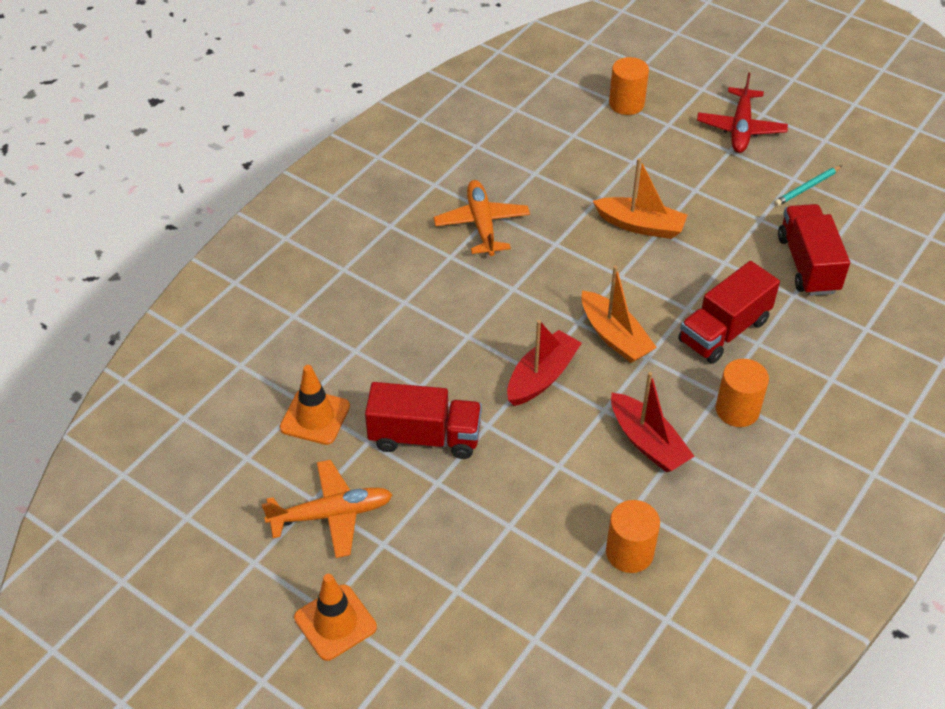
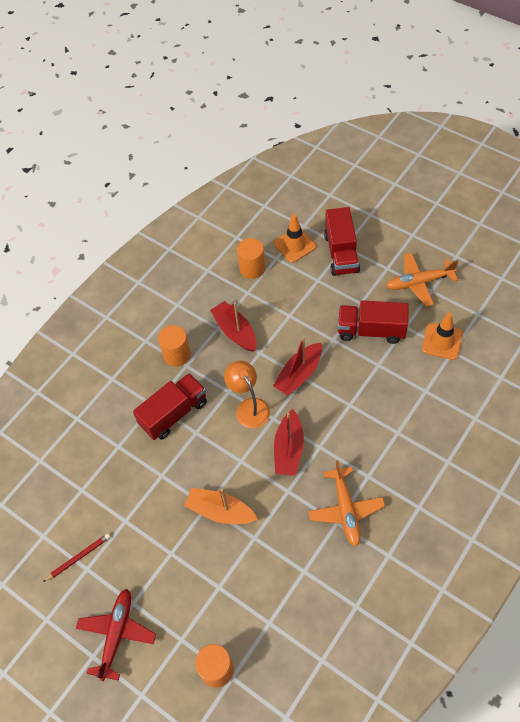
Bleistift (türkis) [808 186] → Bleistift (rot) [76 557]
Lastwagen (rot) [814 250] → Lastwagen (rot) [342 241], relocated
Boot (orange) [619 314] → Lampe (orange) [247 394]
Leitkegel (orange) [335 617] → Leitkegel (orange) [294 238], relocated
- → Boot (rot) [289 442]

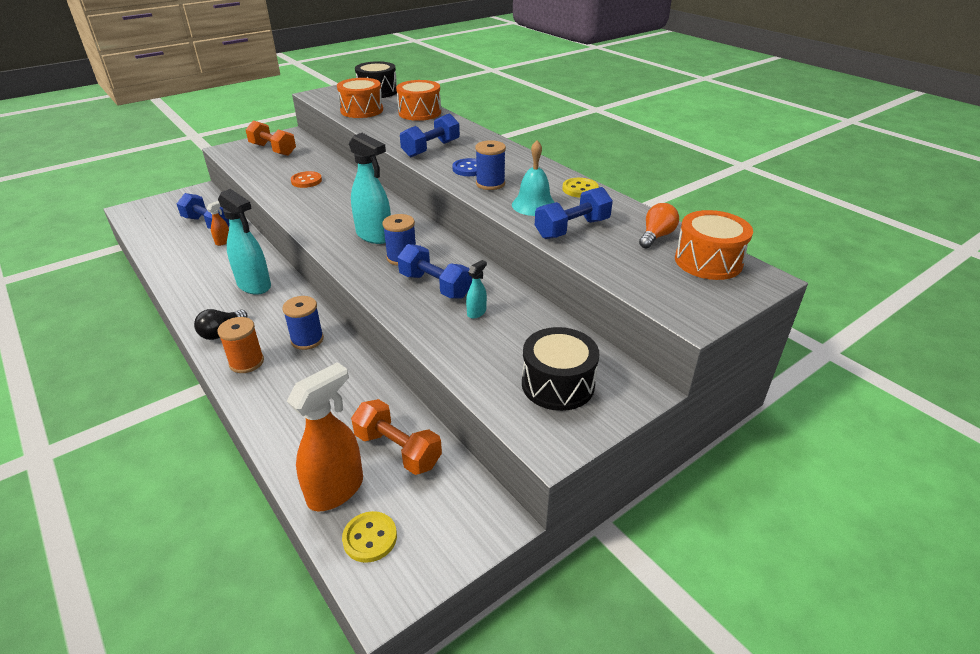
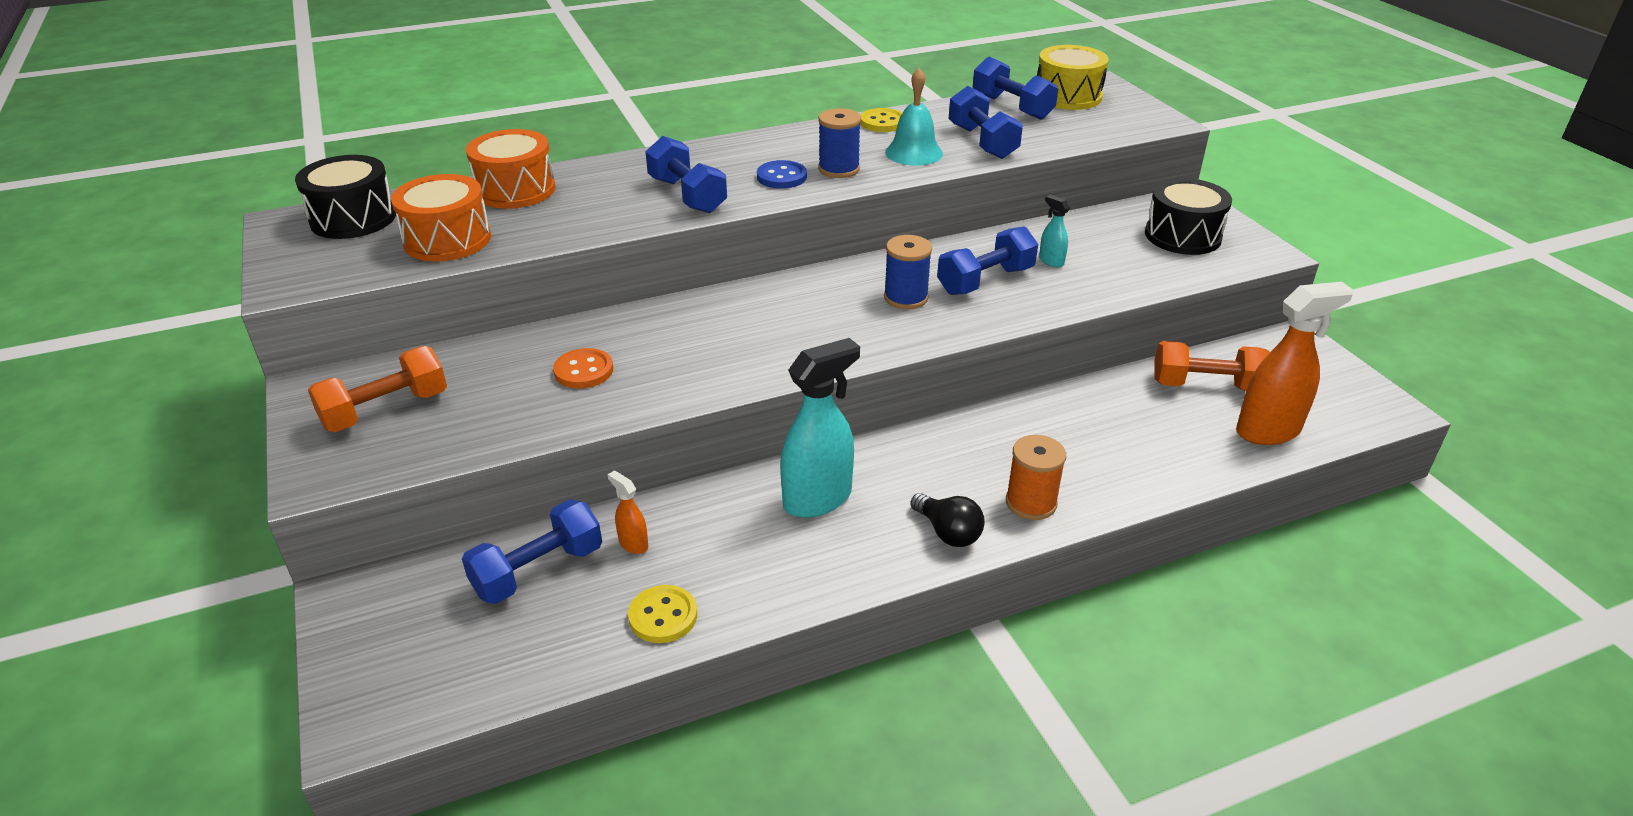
Sprühflasche (türkis) [370 188] → -
Glühbirne (orange) [659 226] → Hantel (blau) [1015 88]
Trommel (orange) [714 245] → Trommel (gelb) [1073 77]
Garnrolle (blau) [303 323] → -
Sprühflasche (orange) [325 436] → Sprühflasche (orange) [1295 363], 105 degrees clockwise
Hantel (orange) [396 437] → Hantel (orange) [1212 366], 45 degrees clockwise
Knopf (gelb) [369 537] → Knopf (gelb) [662 614], relocated

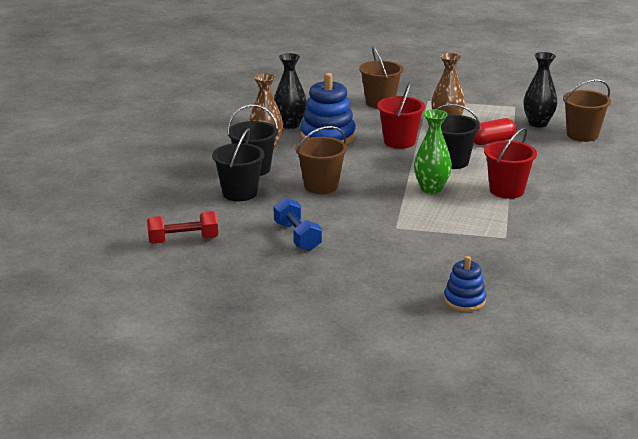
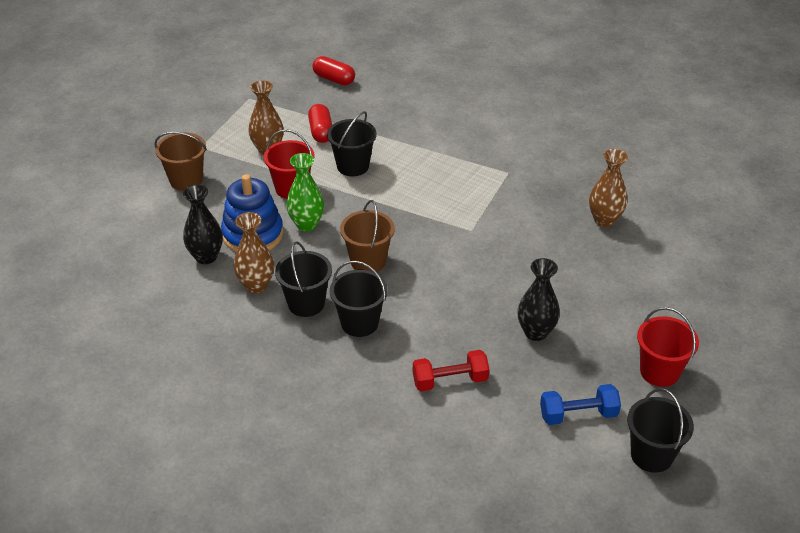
Vase (schwarz) [540 90] → Vase (schwarz) [538 299], relocated
Eimer (braun) [587 110] → Kapsel (rot) [333 70]
Vase (grün) [433 151] → Vase (grün) [305 192], relocated
Eimer (rot) [510 163] → Eimer (rot) [668 347], relocated
Hantel (blau) [298 224] → Hantel (blau) [580 404], relocated
Hantel (rot) [182 227] → Hantel (rot) [451 371], 75 degrees clockwise
Stapelspielzeug (blau) [465 284] → Vase (braun) [608 188]
- → Eimer (schwarz) [660 430]

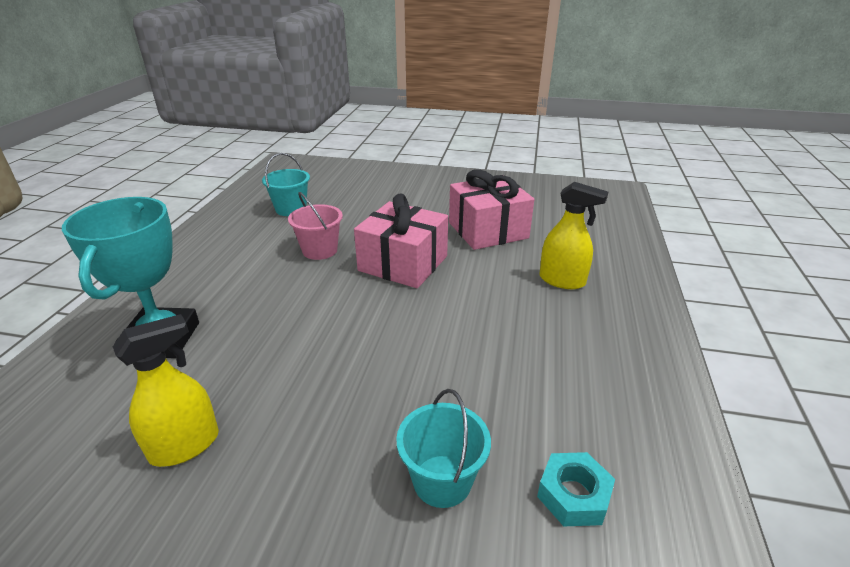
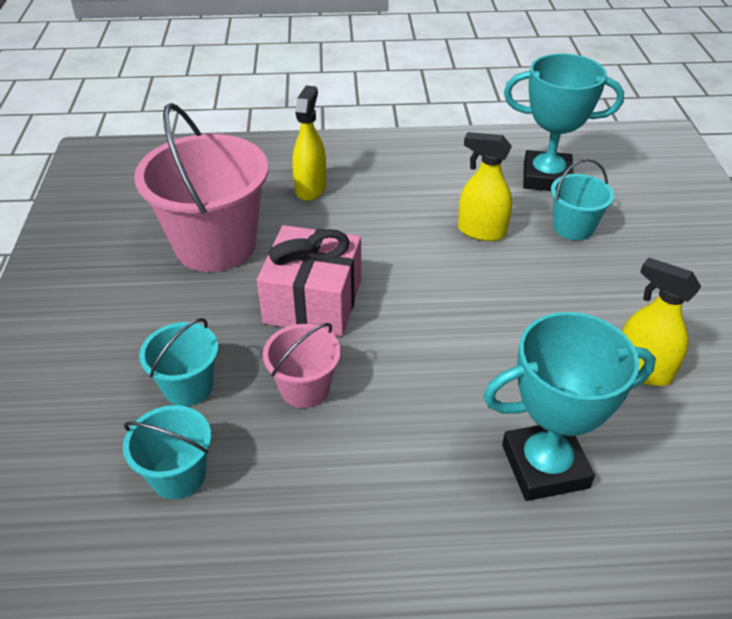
Geschenk (rosa) [492 209] → Eimer (rosa) [201 187]
Sechskantmutter (türkis) [576 489] → Pokal (türkis) [564 122]
- → Sprühflasche (gelb) [485 186]
- → Eimer (türkis) [178 362]

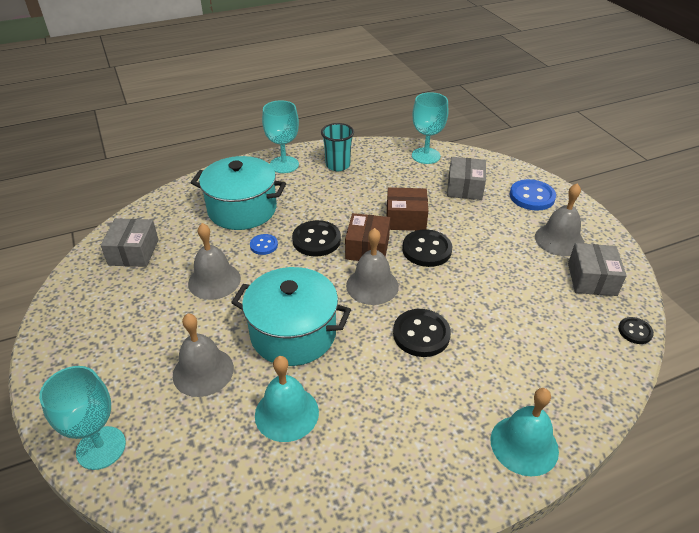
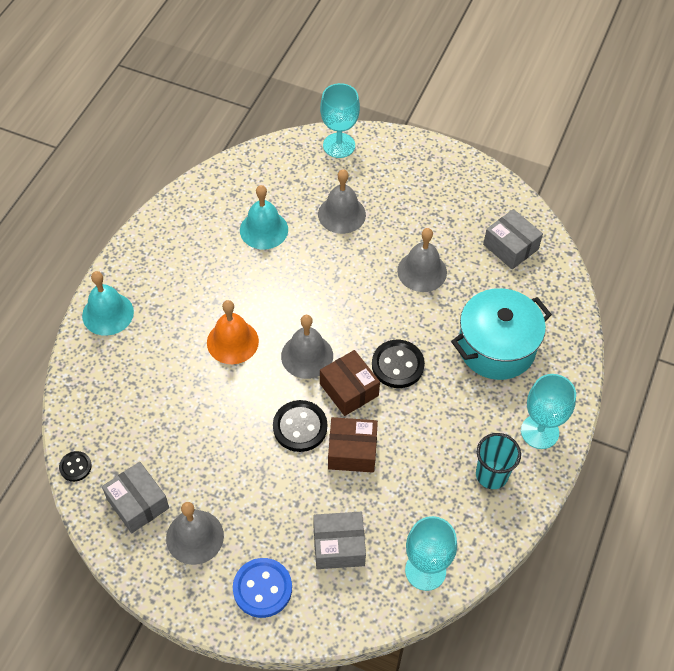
Schachtel (grau) [466 178] → Schachtel (grau) [339 540], 60 degrees counterclockwise
Schachtel (braun) [407 209] → Schachtel (braun) [353 445], 45 degrees clockwise
Knopf (blau) [264 244] → -
Kochtopf (türkis) [291 316] → -
Knopf (schwarz) [422 333] → Glocke (orange) [233 332]

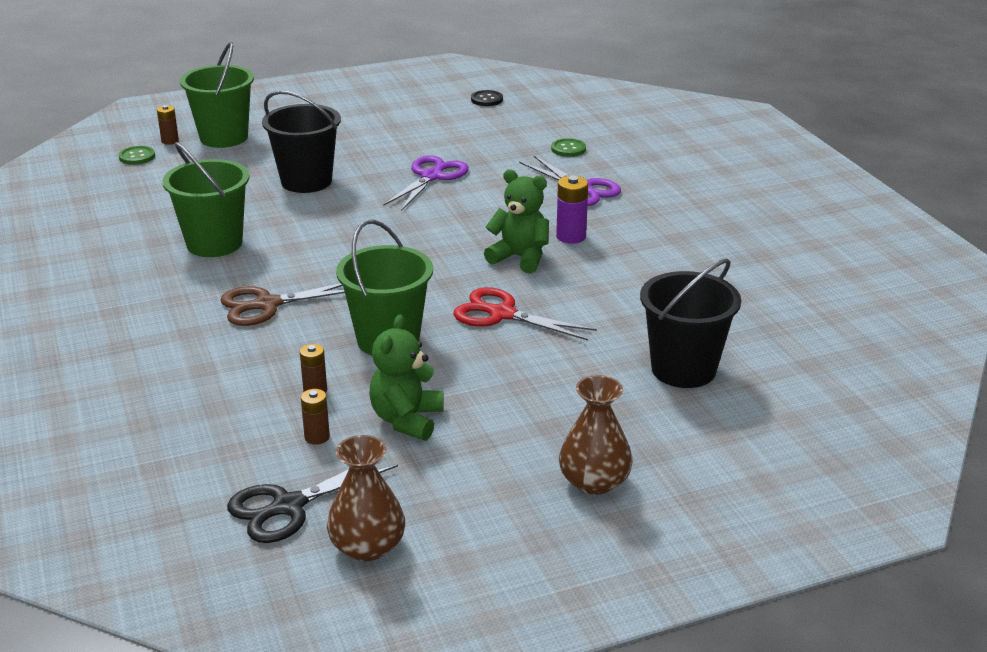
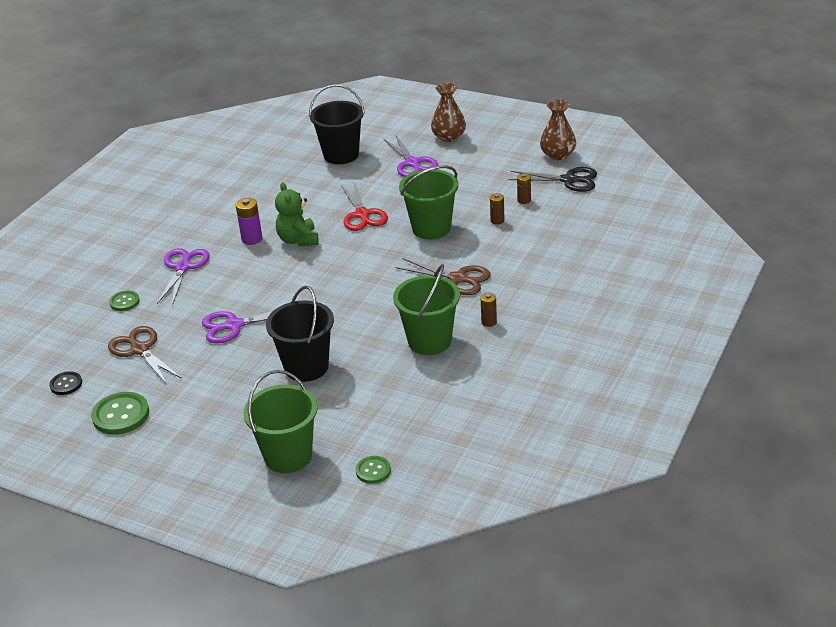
Batterie (braun) [168 125] → Batterie (braun) [489 310], relocated
Teddybär (grün) [406 378] → -
- → Schere (lila) [410 155]
- → Schere (braun) [145 355]
- → Knopf (grün) [120 413]

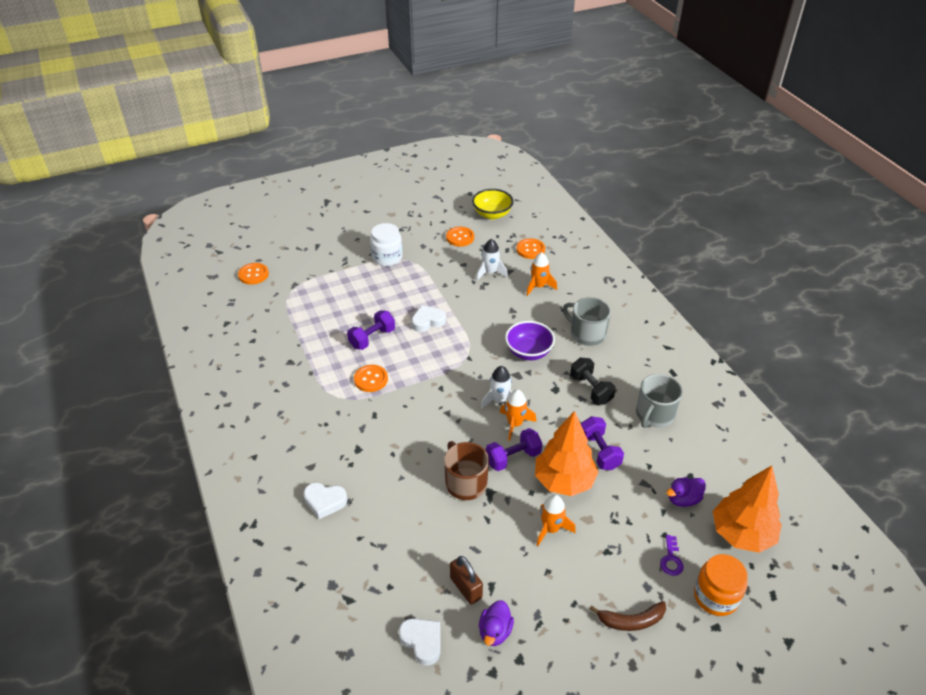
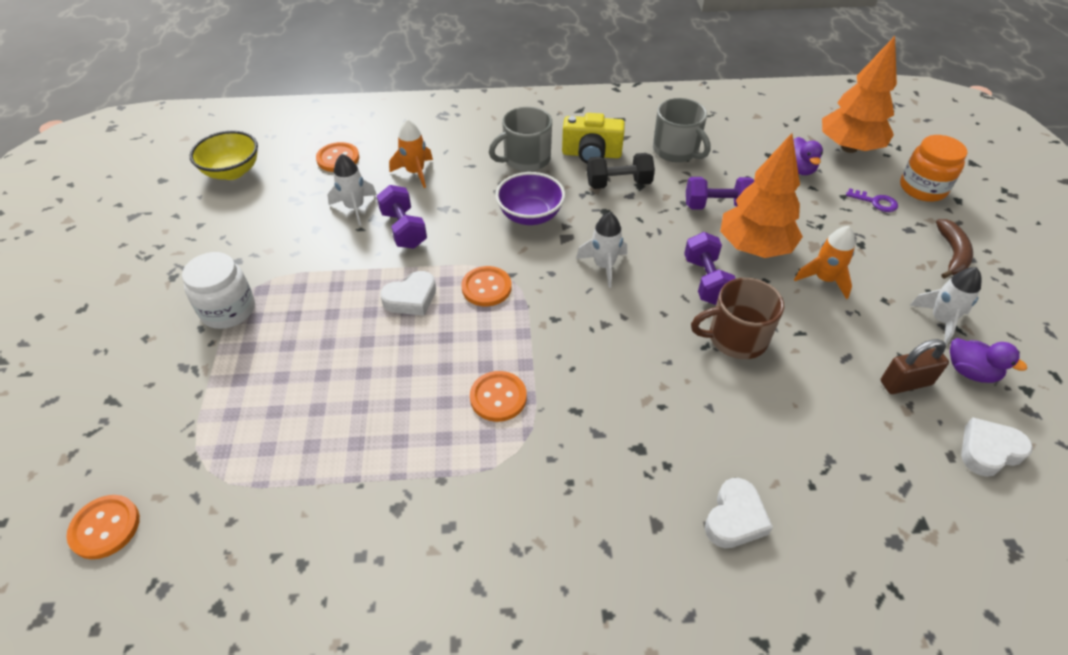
Knopf (orange) [460 237] → Knopf (orange) [486 286], relocated
Herz (weiß) [428 318] → Herz (weiß) [408 293], 120 degrees counterclockwise
Hantel (lila) [371 330] → Hantel (lila) [402 217], relocated
Rakete (orange) [518 415] → -
- → Kamera (gelb) [593 138]
- → Rakete (weiß) [946 306]

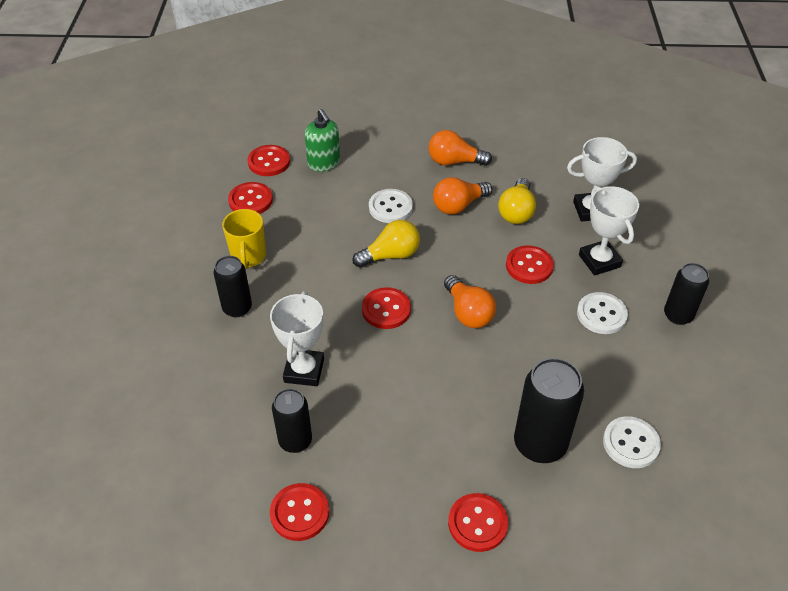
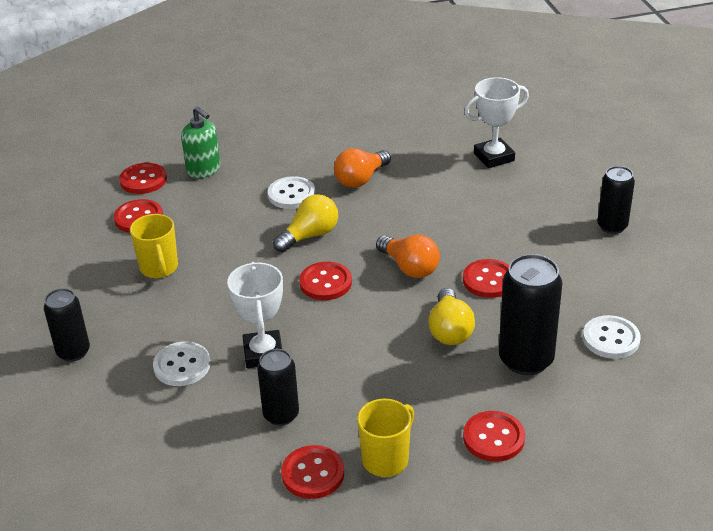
Glühbirne (orange) [460 148] → -
Glühbirne (gelb) [517 201] → Glühbirne (gelb) [451 316], relocated
Pokal (weiß) [609 231] → -
Knopf (rot) [530 264] → Knopf (rot) [486 278], relocated
Dose (schwarz) [233 287] → Dose (schwarz) [67 325], relocated
Knopf (weiß) [602 313] → Knopf (weiß) [181 364], relocated
- → Tasse (gelb) [385 438]

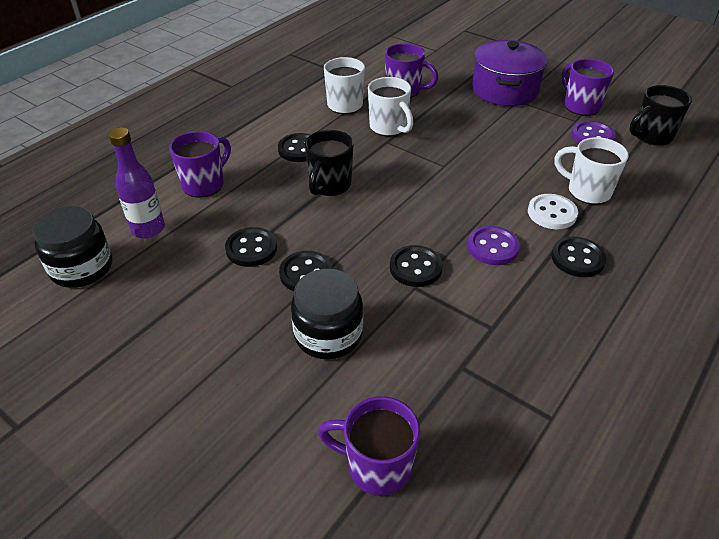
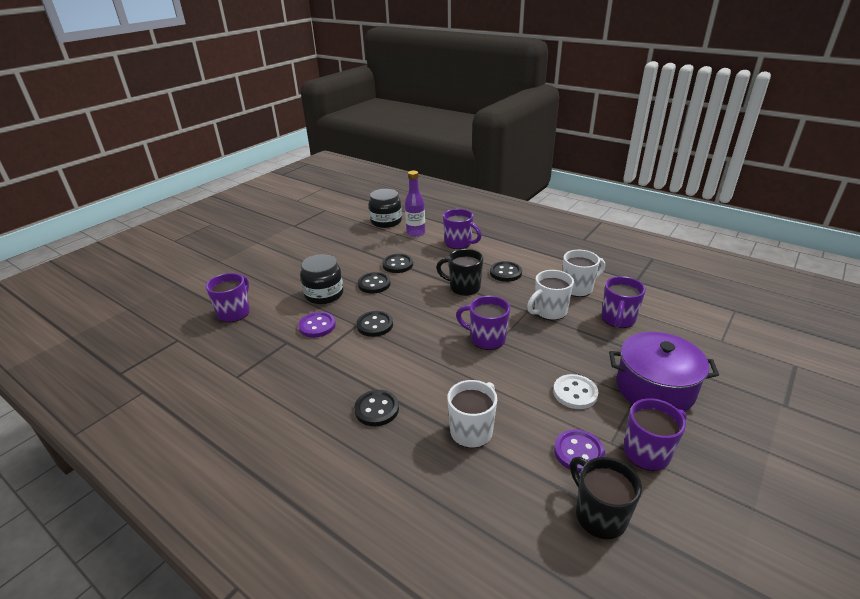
Knopf (weiß) [553 211] → Knopf (weiß) [575 391], relocated
Knopf (lila) [494 245] → Knopf (lila) [317 325], relocated
- → Tasse (lila) [483 323]

